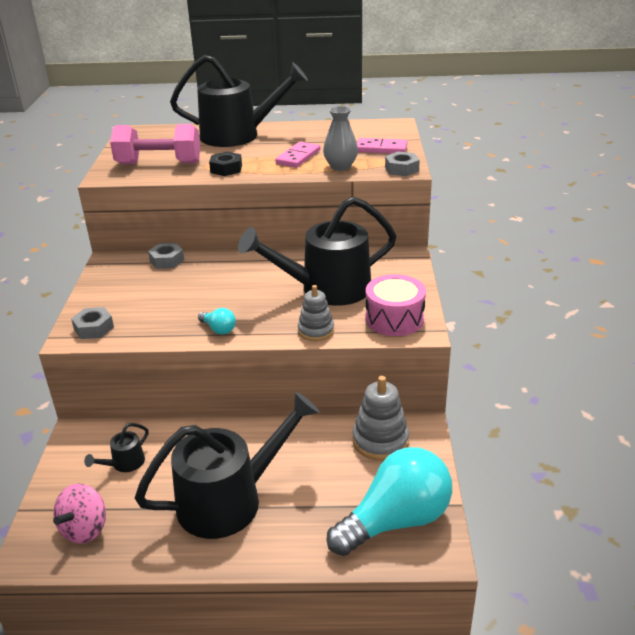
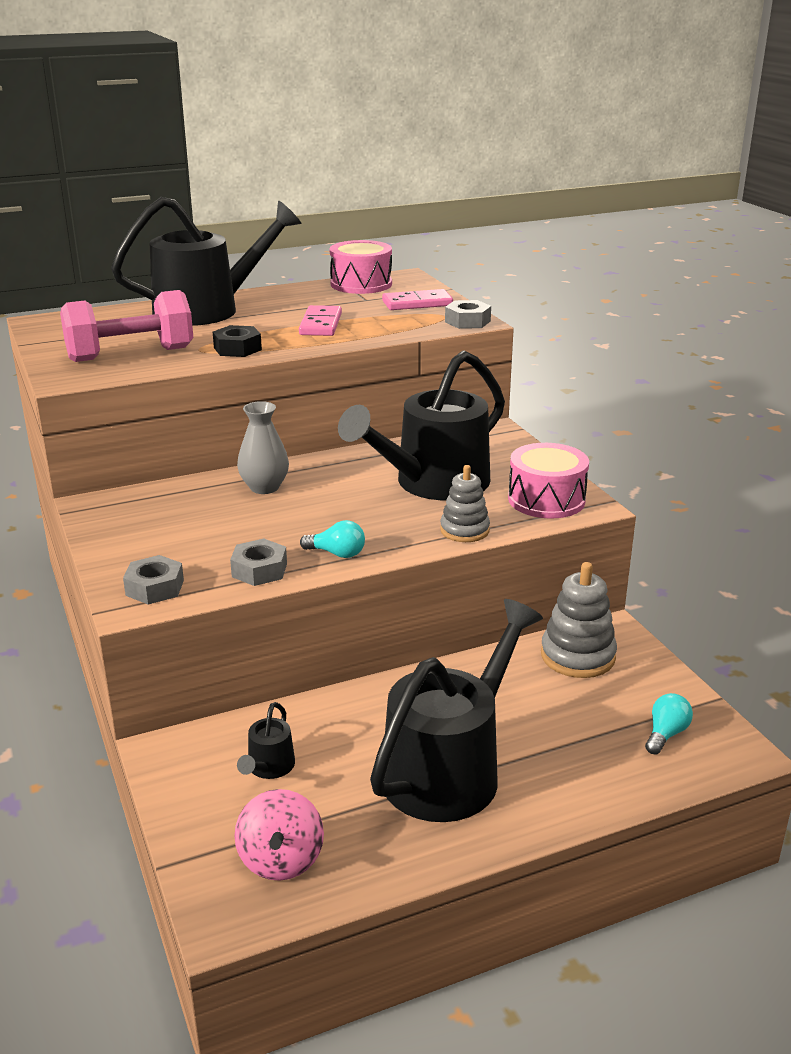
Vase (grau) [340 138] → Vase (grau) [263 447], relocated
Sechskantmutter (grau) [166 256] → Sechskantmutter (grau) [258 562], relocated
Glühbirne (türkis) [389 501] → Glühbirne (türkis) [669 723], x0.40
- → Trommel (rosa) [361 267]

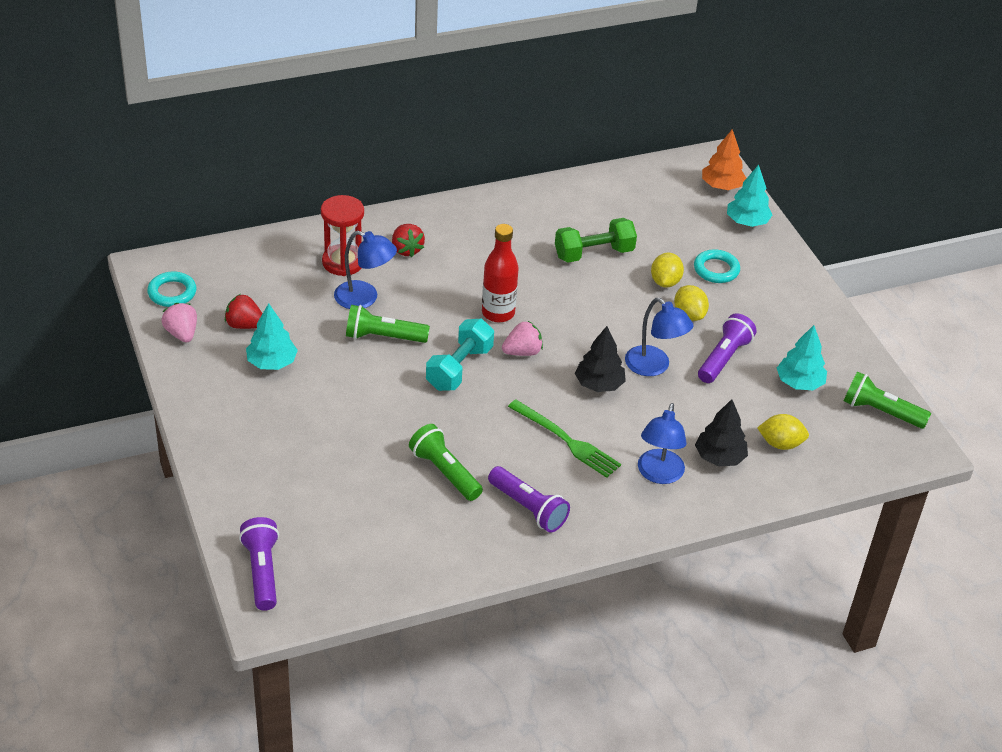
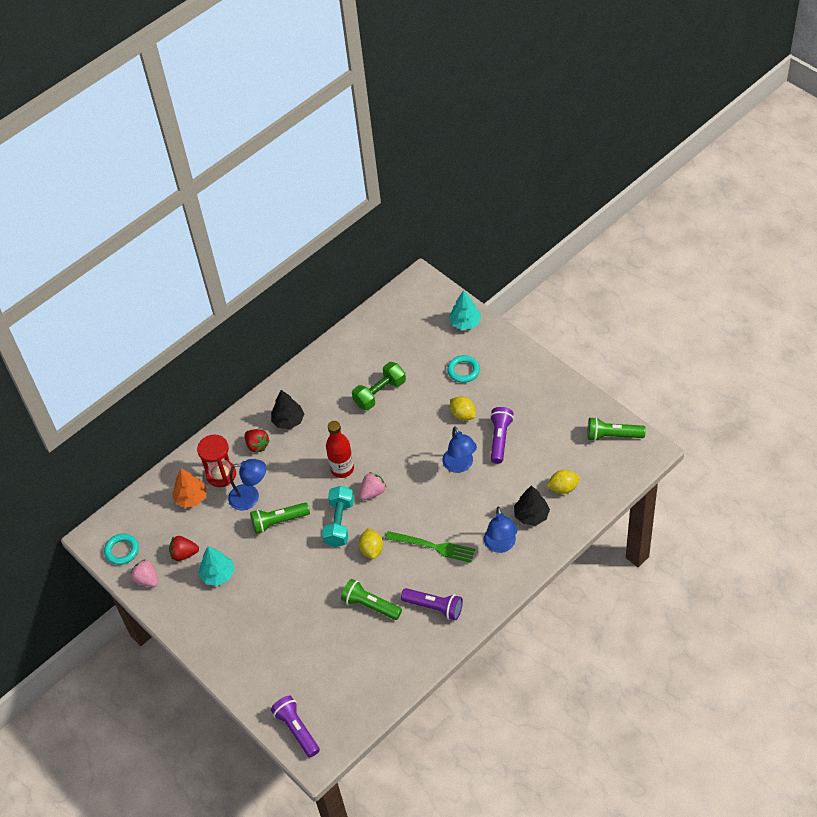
Baum (orange) [724 159] → Baum (orange) [189 488], relocated
Zitrone (gelb) [667 270] → Zitrone (gelb) [371 544], relocated
Lampe (blau) [659 337] → Lampe (blau) [459 449], 45 degrees clockwise
Baum (türkis) [802 357] → -
Baum (schwarz) [600 359] → Baum (schwarz) [287 409], relocated

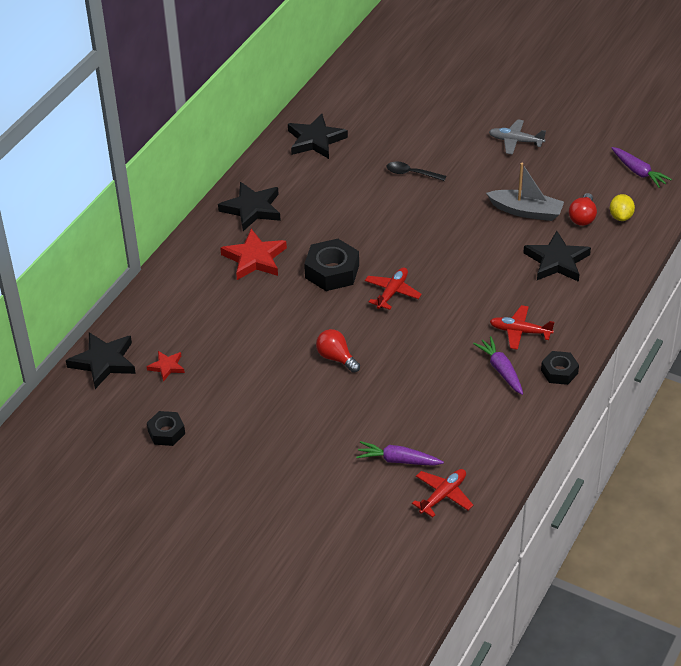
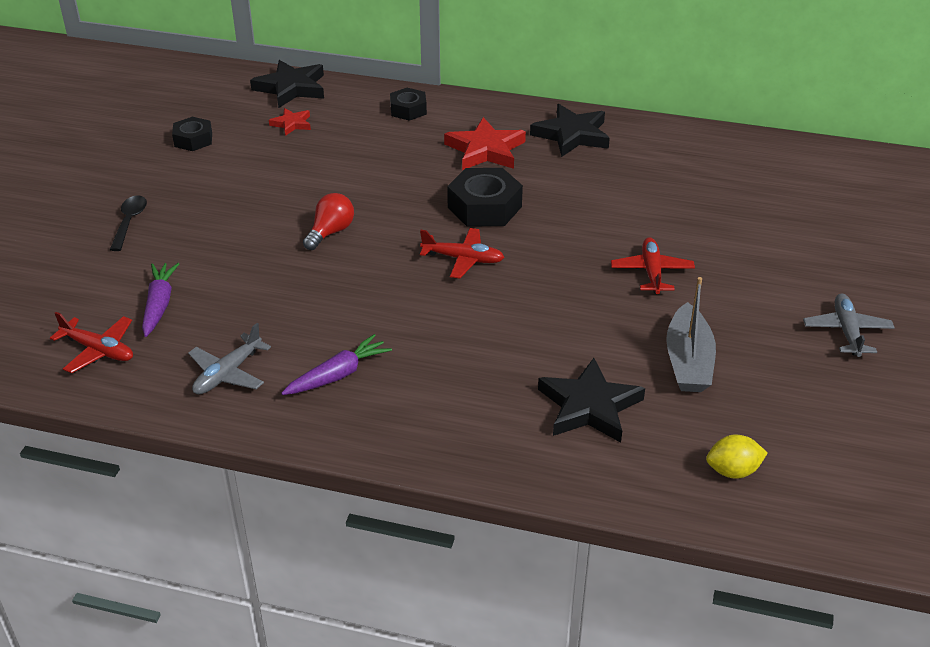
Stern (schwarz) [318 136] → -
Karotte (lila) [642 167] → -
Löffel (schwarz) [416 171] → Löffel (schwarz) [128 223], relocated
Glühbirne (rot) [583 209] → -
Flugzeug (rot) [522 327] → Flugzeug (rot) [653 265], relocated
Sechskantmutter (schwarz) [560 368] → Sechskantmutter (schwarz) [408 104], relocated
- → Flugzeug (grau) [229 358]

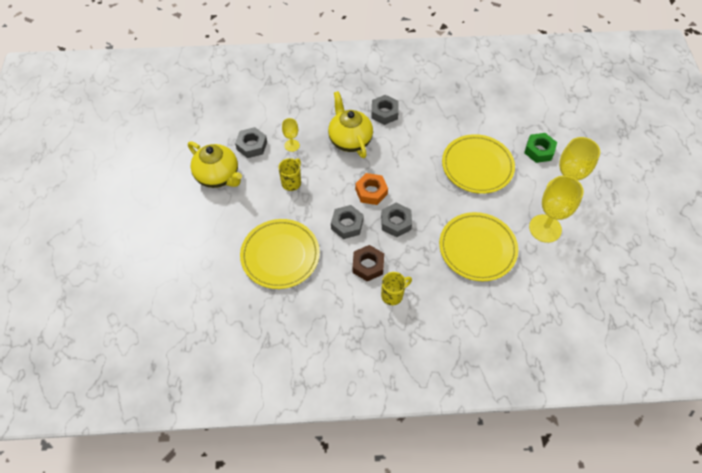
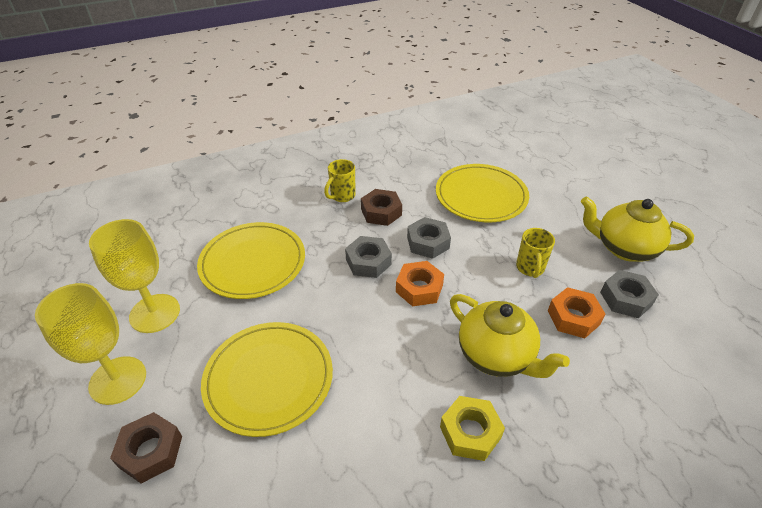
Sechskantmutter (grau) [385 110] → Sechskantmutter (gelb) [472 428]
Kelch (gelb) [291 135] → Sechskantmutter (orange) [576 312]
Sechskantmutter (grün) [540 148] → Sechskantmutter (braun) [146 447]

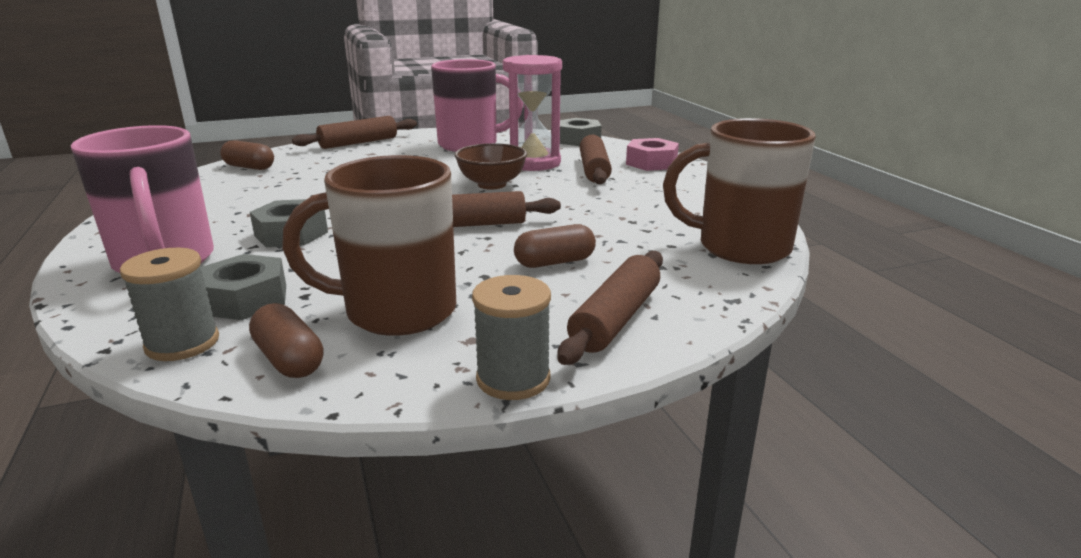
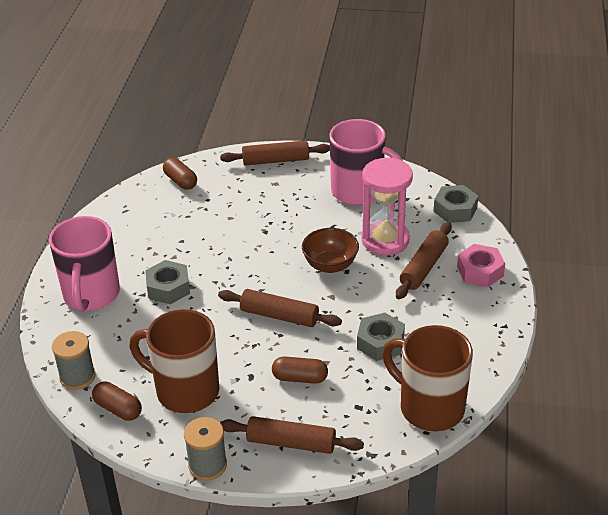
Nudelholz (braun) [610 308] → Nudelholz (braun) [292 435], 45 degrees clockwise
Sechskantmutter (grau) [243 287] → Sechskantmutter (grau) [381 337], relocated
Kapsel (braun) [286 340] → Kapsel (braun) [117 401], 45 degrees counterclockwise

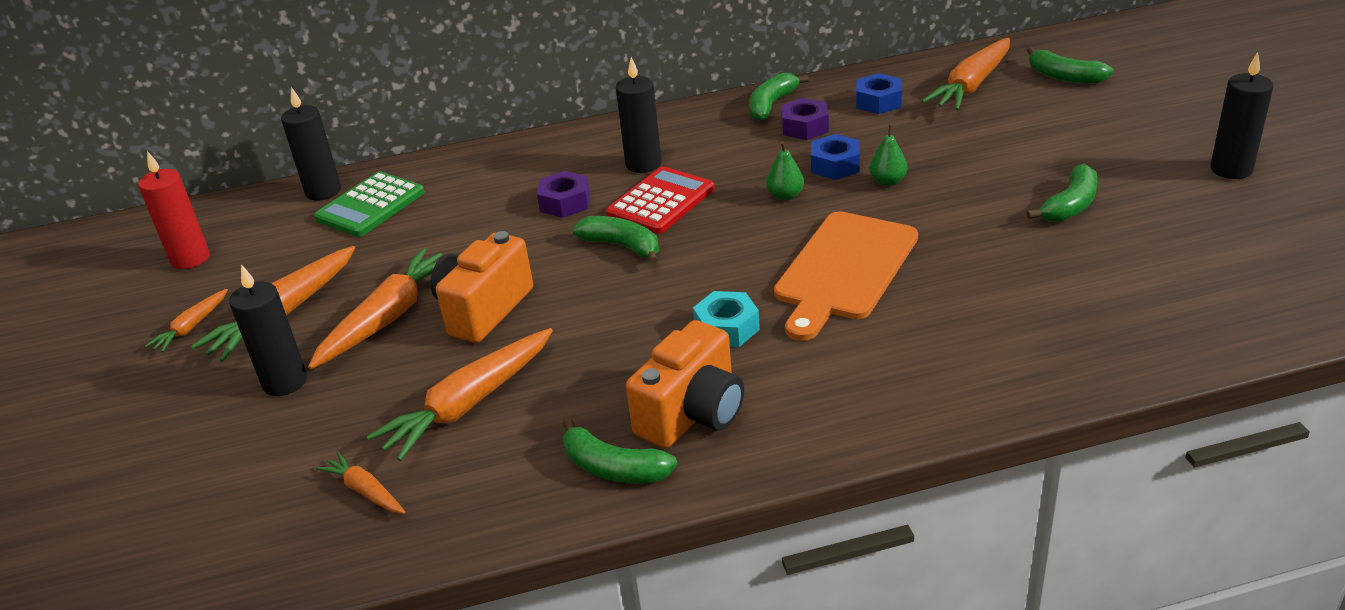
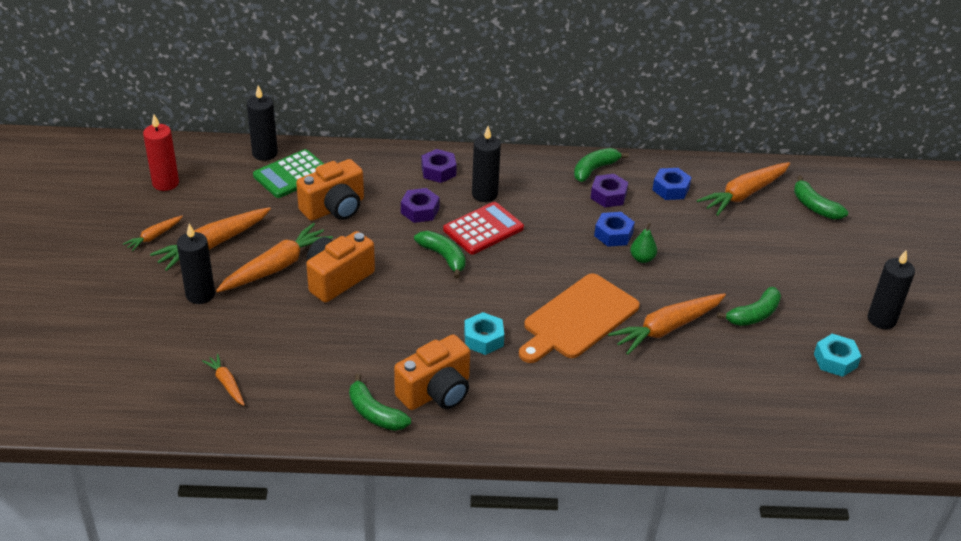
Birne (grün) [785 171] → -
Karotte (orange) [460 394] → Karotte (orange) [667 324], relocated
- → Sechskantmutter (lila) [439 166]
- → Kamera (orange) [330 190]
- → Sechskantmutter (türkis) [837 355]

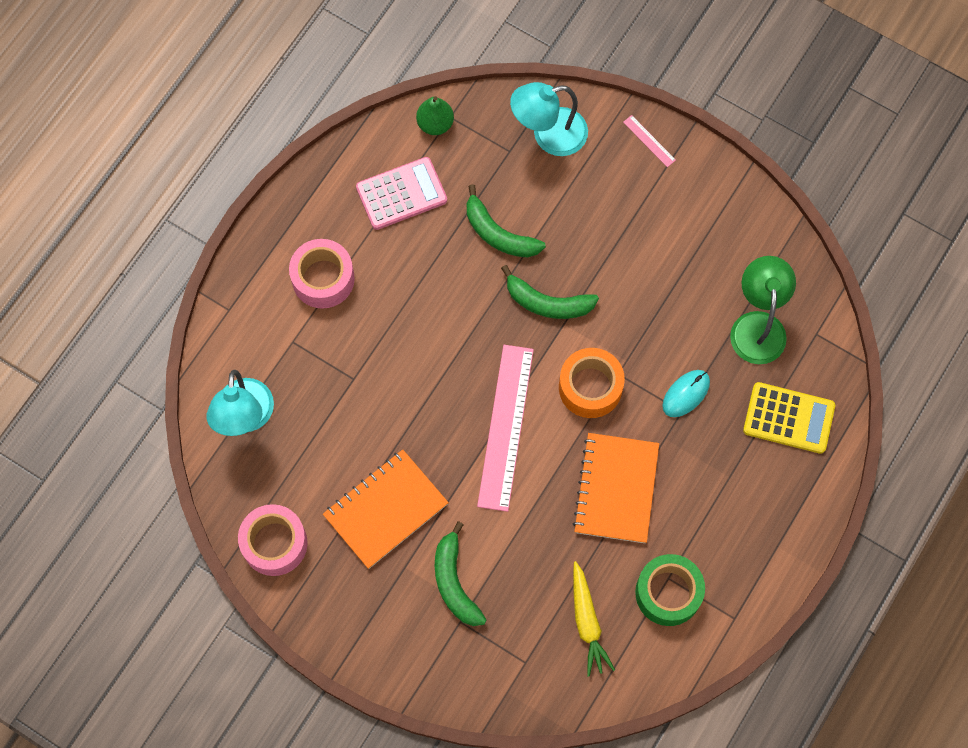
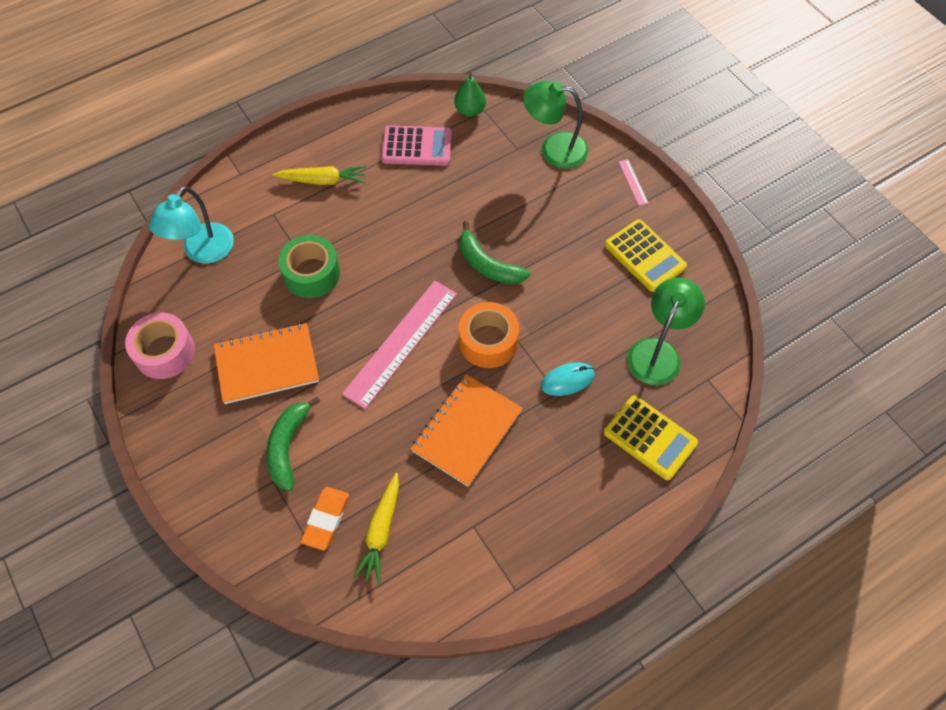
Lampe (türkis) [549 119] → Lampe (grün) [555 125]
Banane (grün) [506 221] → -
Klebeband (rosa) [322 274] → Karotte (gelb) [319 175]
Klebeband (grün) [670 590] → Klebeband (grün) [309 266], relocated
- → Taschenrechner (gelb) [646 255]
- → Radiergummi (orange) [325 518]

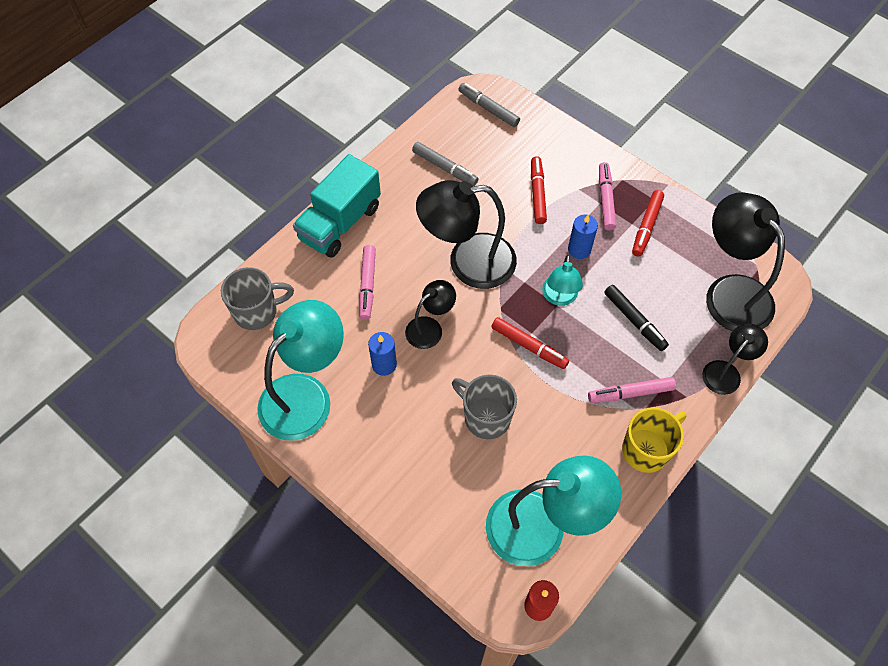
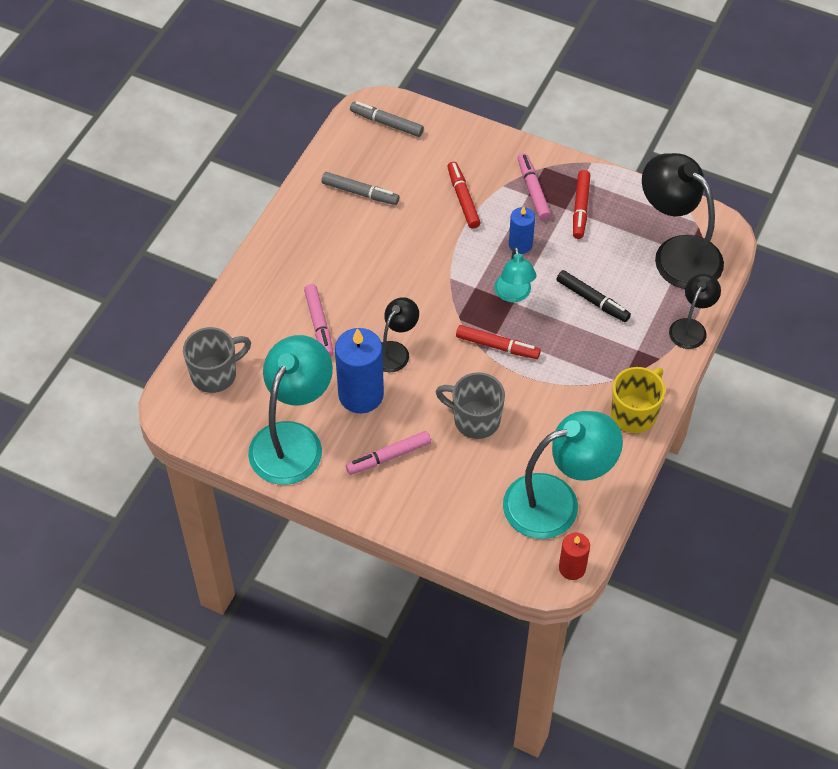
Lastwagen (türkis) [337 206] → -
Lampe (schwarz) [466 234] → -
Kerze (blau) [382 354] → Kerze (blau) [359 370], x1.78
Filzstift (rosa) [632 390] → Filzstift (rosa) [388 453], relocated

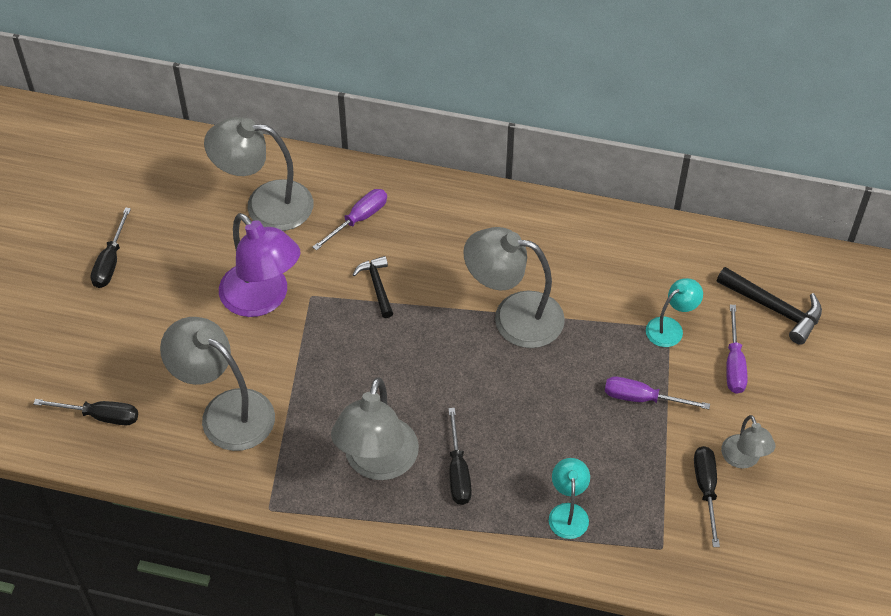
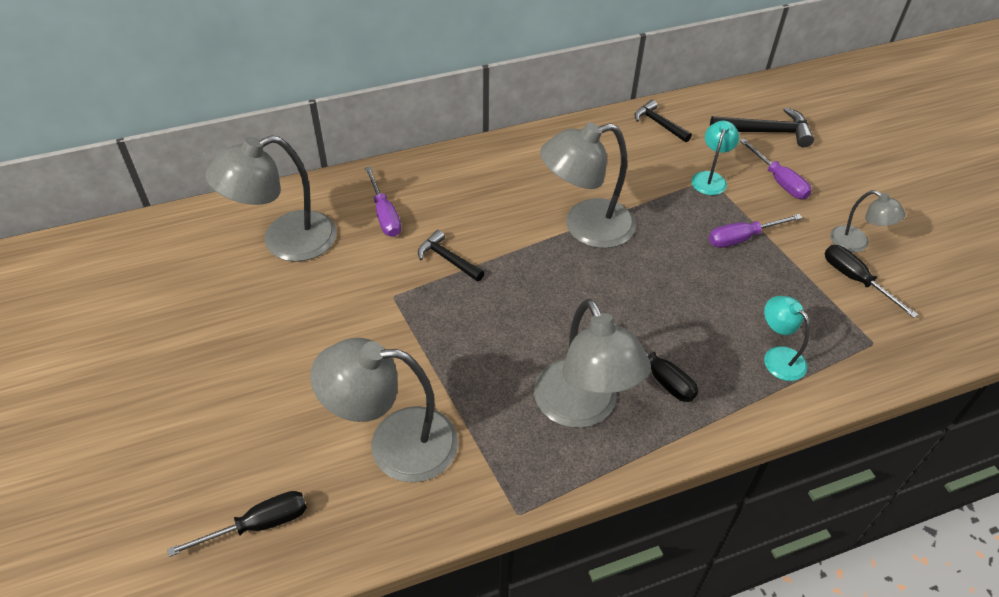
Schraubenzieher (lila) [350 220] → Schraubenzieher (lila) [383 201], 150 degrees clockwise
Schraubenzieher (schwarz) [110 247] → -
Lampe (lila) [259 265] → -
- → Hammer (schwarz) [663 121]

